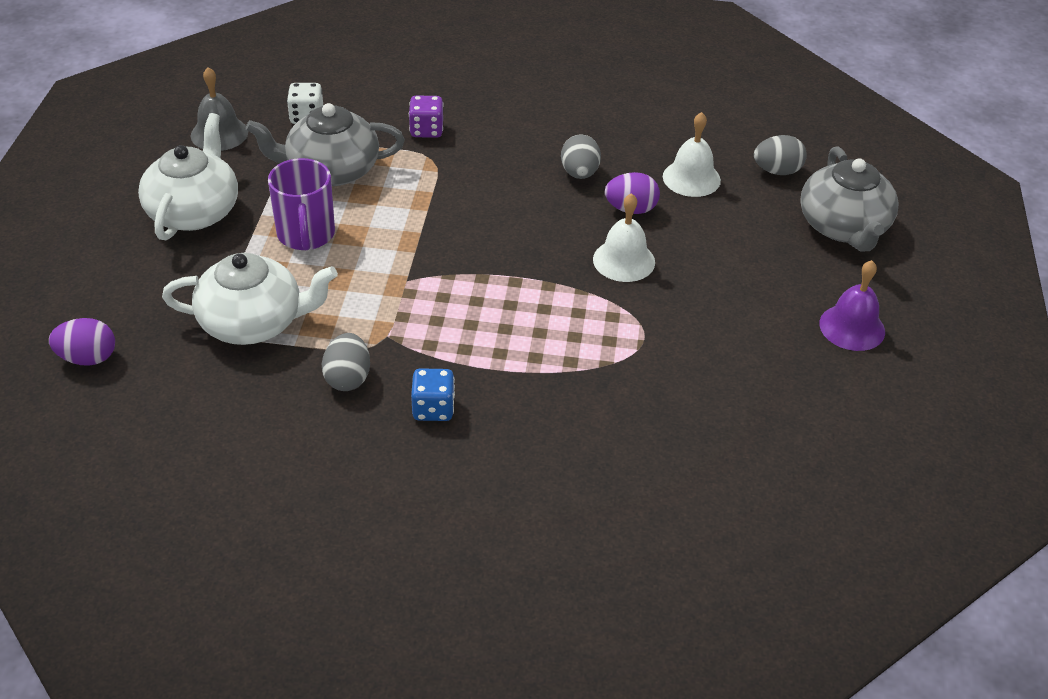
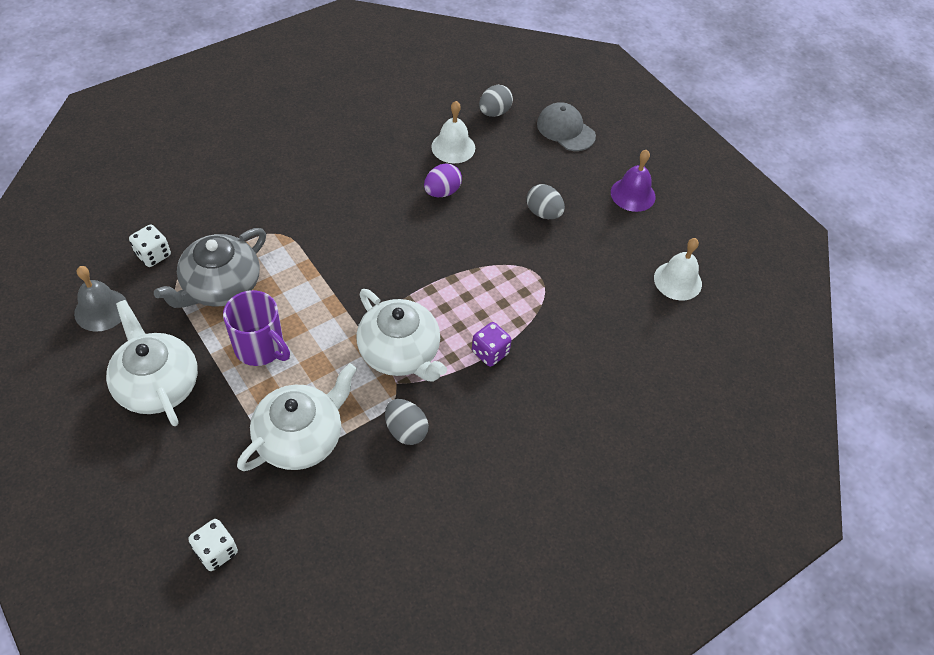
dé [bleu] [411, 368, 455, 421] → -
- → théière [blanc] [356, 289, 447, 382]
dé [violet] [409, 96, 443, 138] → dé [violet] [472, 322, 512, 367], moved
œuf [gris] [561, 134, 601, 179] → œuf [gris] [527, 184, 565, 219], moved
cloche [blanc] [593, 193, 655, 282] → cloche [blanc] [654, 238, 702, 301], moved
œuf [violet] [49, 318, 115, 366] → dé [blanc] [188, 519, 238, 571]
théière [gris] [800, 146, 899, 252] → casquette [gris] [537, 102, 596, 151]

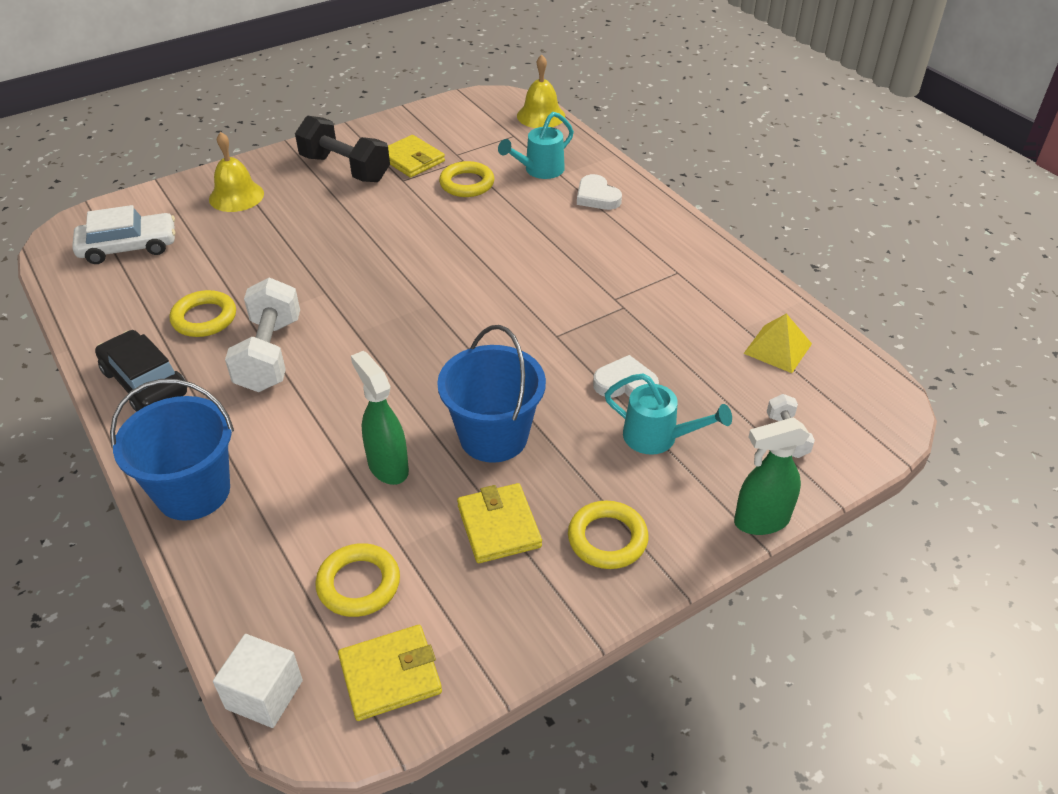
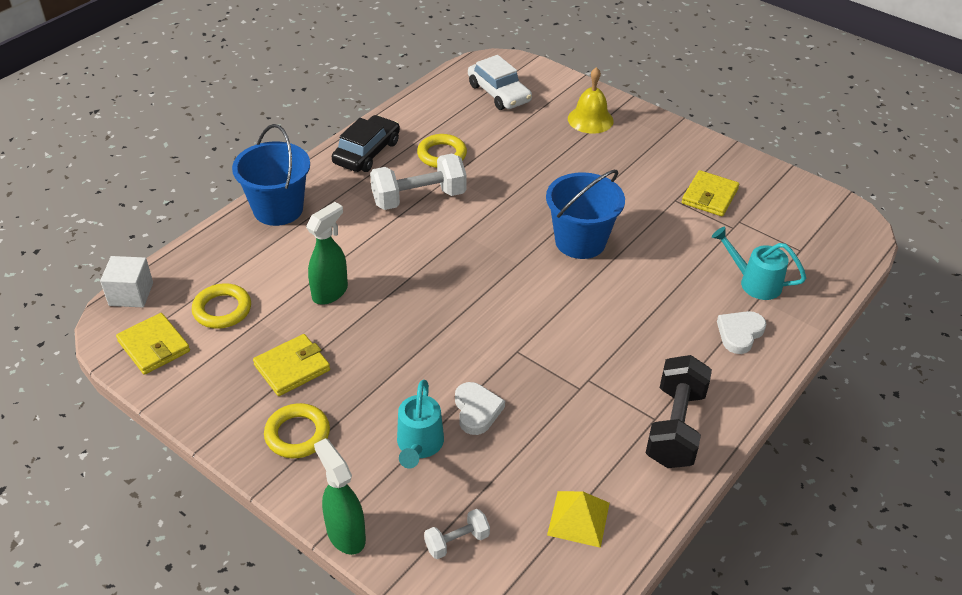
anneau [jaune] [439, 161, 494, 197] → -
cloche [jaune] [517, 55, 565, 128] → -
haltère [noir] [295, 116, 390, 182] → haltère [noir] [646, 355, 712, 468], moved
seau [bleu] [437, 325, 546, 463] → seau [bleu] [546, 170, 625, 259], moved

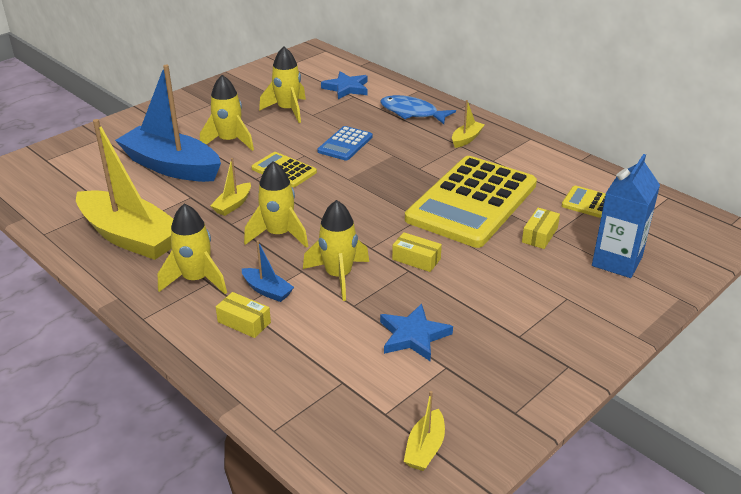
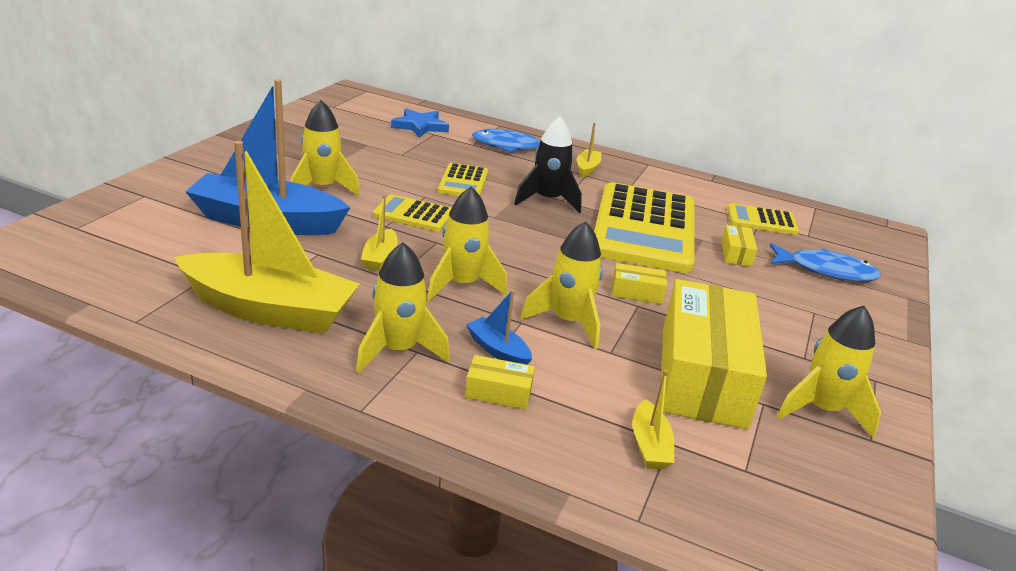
- → fusée [noir] [514, 117, 582, 213]
fusée [jaune] [259, 47, 306, 123] → fusée [jaune] [777, 306, 881, 438], moved
bateau [jaune] [404, 391, 445, 471] → bateau [jaune] [633, 370, 674, 470], moved
étoile [bleu] [380, 303, 453, 361] → boîte [jaune] [661, 279, 767, 429]
brique de lait [bleu] [592, 154, 660, 278] → poisson [bleu] [770, 243, 881, 282]
calculatrice [bleu] [317, 126, 373, 161] → calculatrice [jaune] [438, 163, 488, 196]
bateau [bleu] [242, 240, 294, 302] → bateau [bleu] [466, 290, 532, 365], 150 degrees counterclockwise

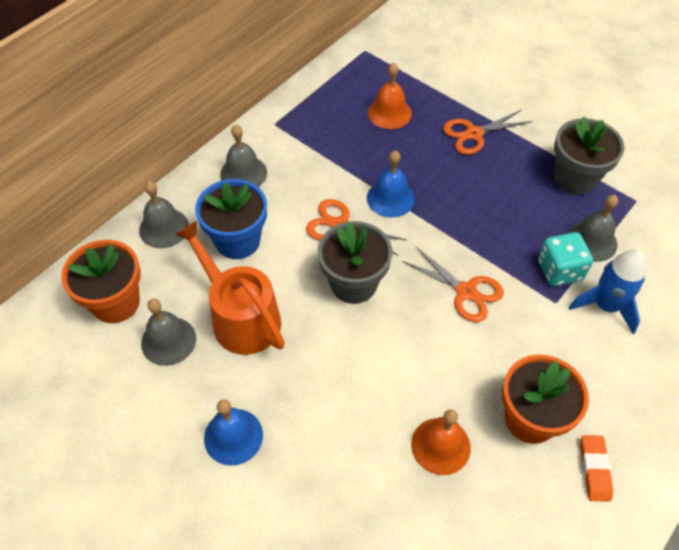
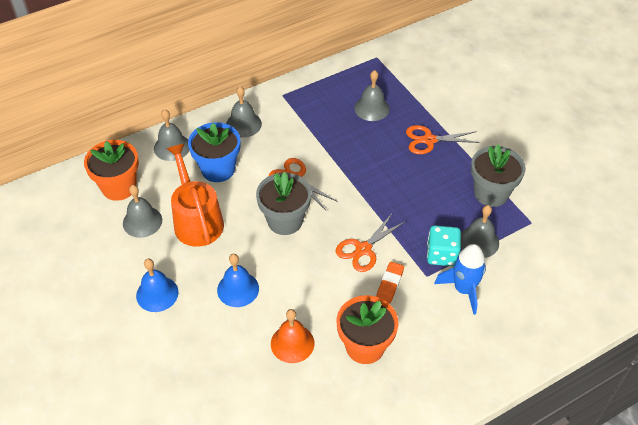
cloche [bleu] [367, 150, 415, 218] → cloche [bleu] [217, 254, 259, 307], moved
gomme [orange] [580, 435, 613, 502] → gomme [orange] [376, 262, 404, 304], moved
cloche [orange] [368, 63, 412, 129] → cloche [gris] [354, 70, 390, 121]
ciseaux [orange] [402, 247, 504, 322] → ciseaux [orange] [336, 214, 406, 272], 75 degrees clockwise

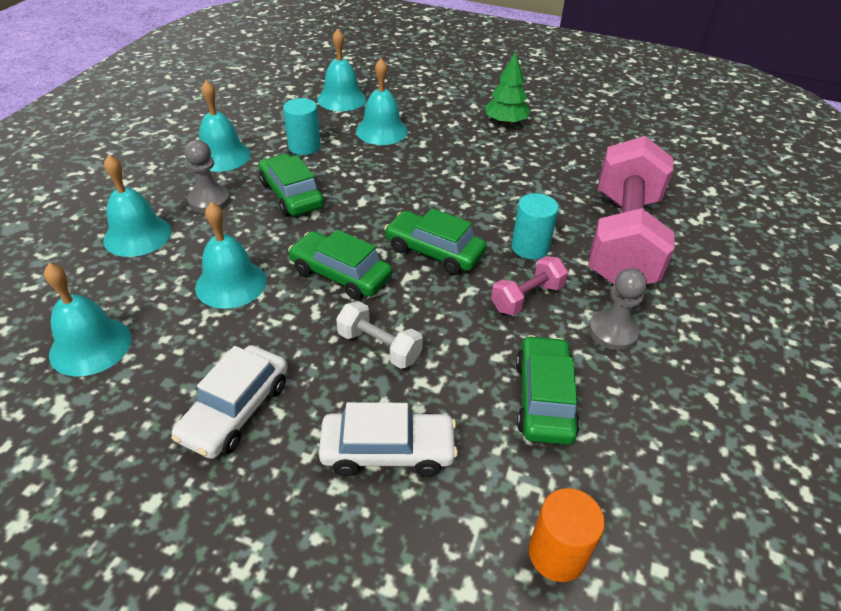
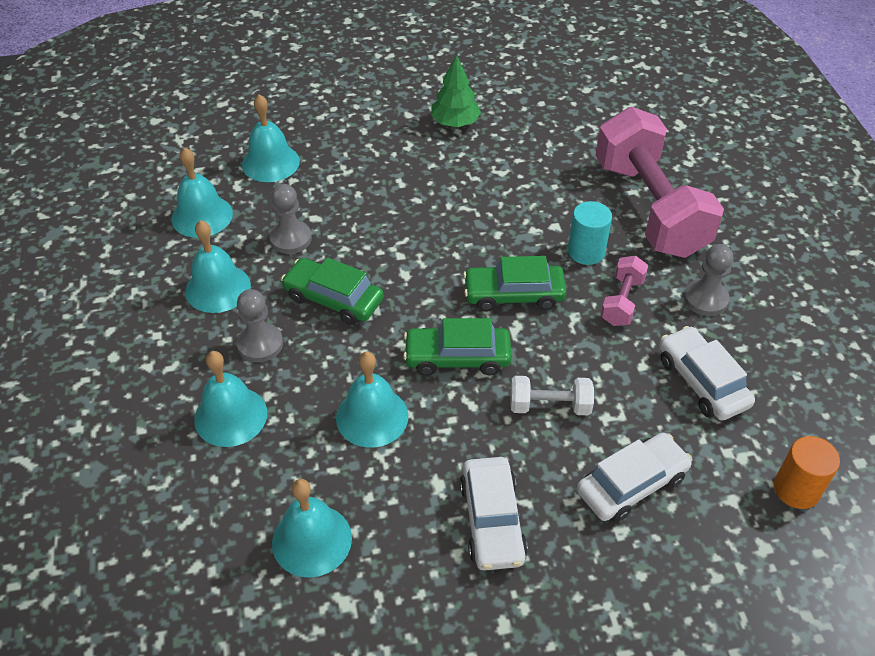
cloche [turquoise] [356, 58, 408, 145] → cloche [turquoise] [172, 147, 233, 238], moved
cylindre [turquoise] [283, 98, 321, 155] → pion [gris] [270, 184, 312, 254]
voiture [vert] [516, 335, 580, 445] → voiture [blanc] [659, 326, 755, 421]

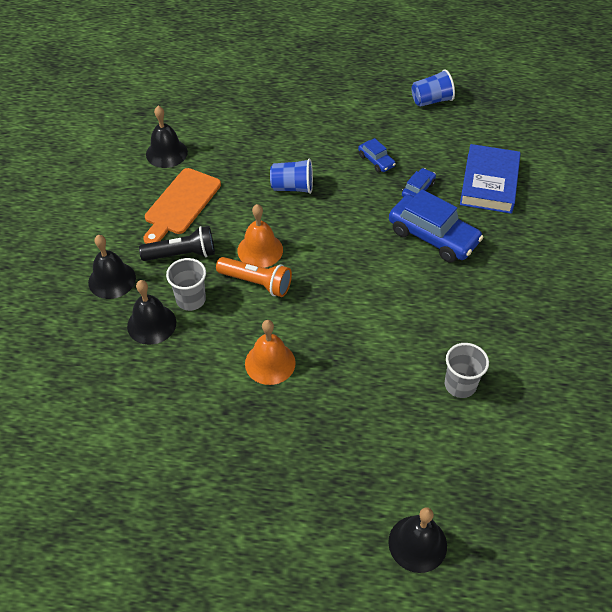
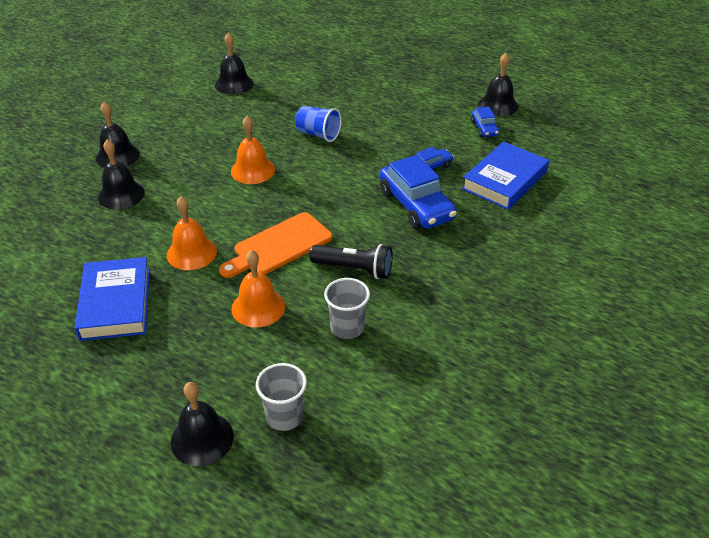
lampe de poche [orange] [216, 257, 292, 297] → -
- → livre [bleu] [75, 257, 150, 341]
- → cloche [orange] [232, 250, 285, 327]
lampe de poche [noir] [139, 226, 215, 261] → lampe de poche [noir] [310, 244, 393, 279], moved
planche à découper [orange] [143, 168, 221, 244] → planche à découper [orange] [219, 212, 332, 278], moved
gobelet [gris] [166, 258, 206, 311] → gobelet [gris] [256, 363, 307, 431], moved
voiture [bleu] [358, 138, 396, 173] → voiture [bleu] [471, 107, 499, 137], moved
gobelet [bleu] [411, 69, 455, 107] → cloche [noir] [478, 53, 518, 116]

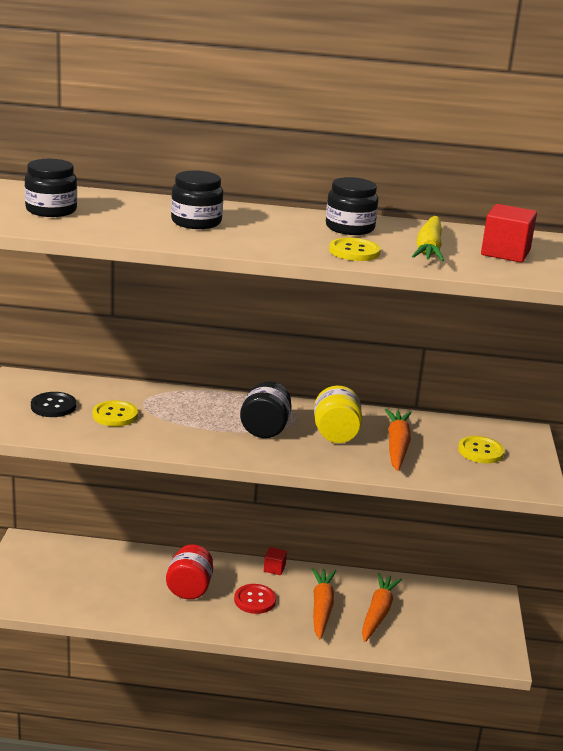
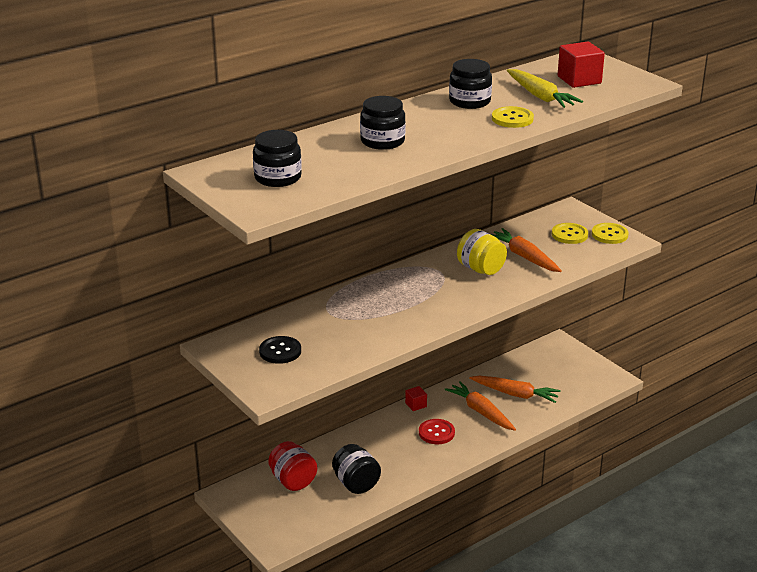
bouton [jaune] [92, 400, 138, 426] → bouton [jaune] [592, 223, 628, 244], moved
bocal [rouge] [166, 544, 213, 599] → bocal [rouge] [268, 441, 317, 491], moved
bocal [noir] [240, 381, 292, 438] → bocal [noir] [332, 444, 381, 494], moved
carotte [orange] [362, 573, 402, 642] → carotte [orange] [469, 376, 561, 403], 135 degrees clockwise

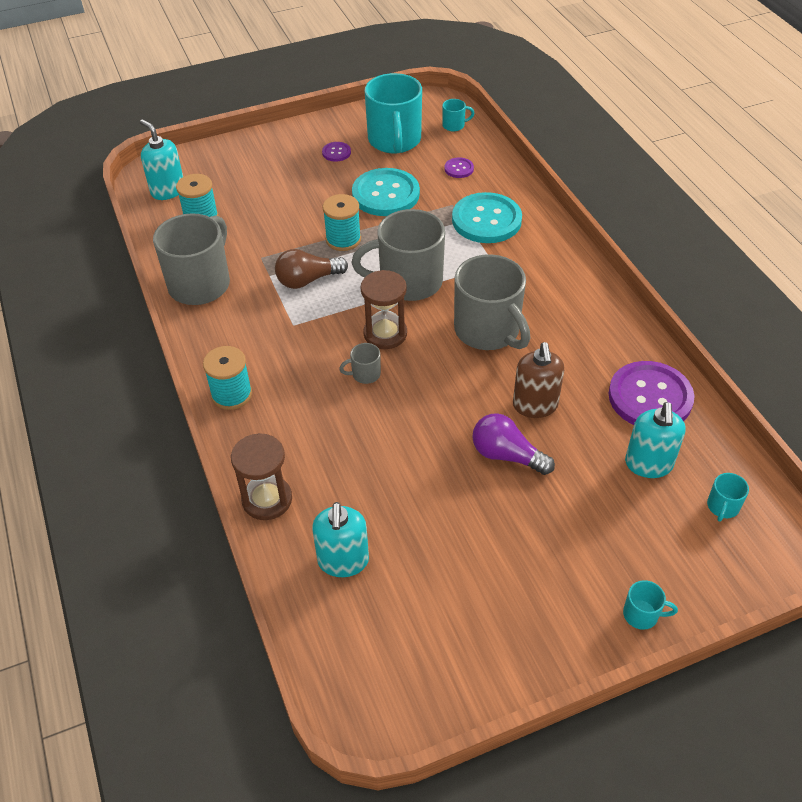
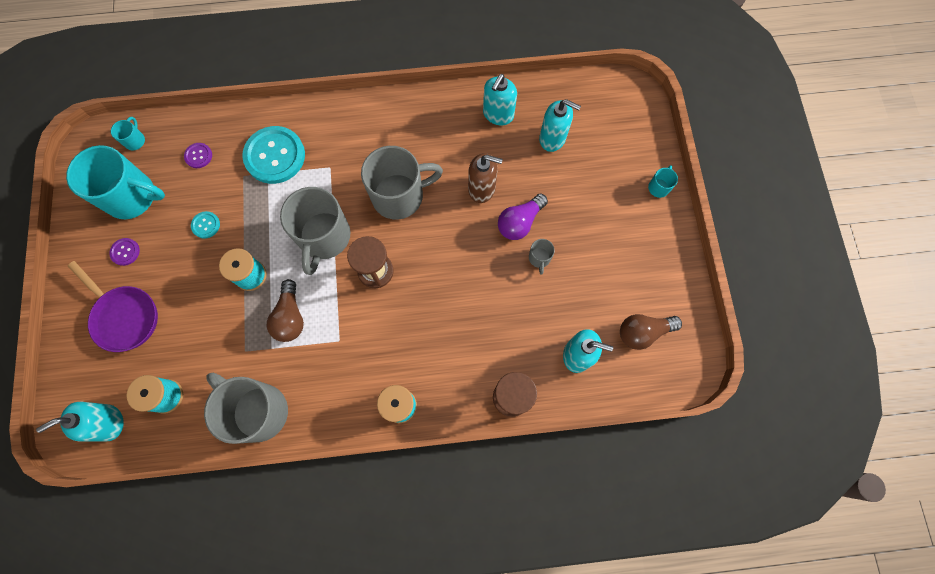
tasse [turquoise] [707, 473, 749, 522] → -
- → poêle [violet] [68, 261, 158, 352]
- → ampoule [marron] [620, 314, 682, 350]
tasse [gris] [339, 343, 381, 384] → tasse [gris] [529, 239, 555, 275], moved
bouton [violet] [609, 361, 694, 425] → distributeur de savon [turquoise] [483, 74, 517, 125]
bouton [turquoise] [352, 168, 420, 216] → bouton [turquoise] [191, 211, 220, 238], x0.45

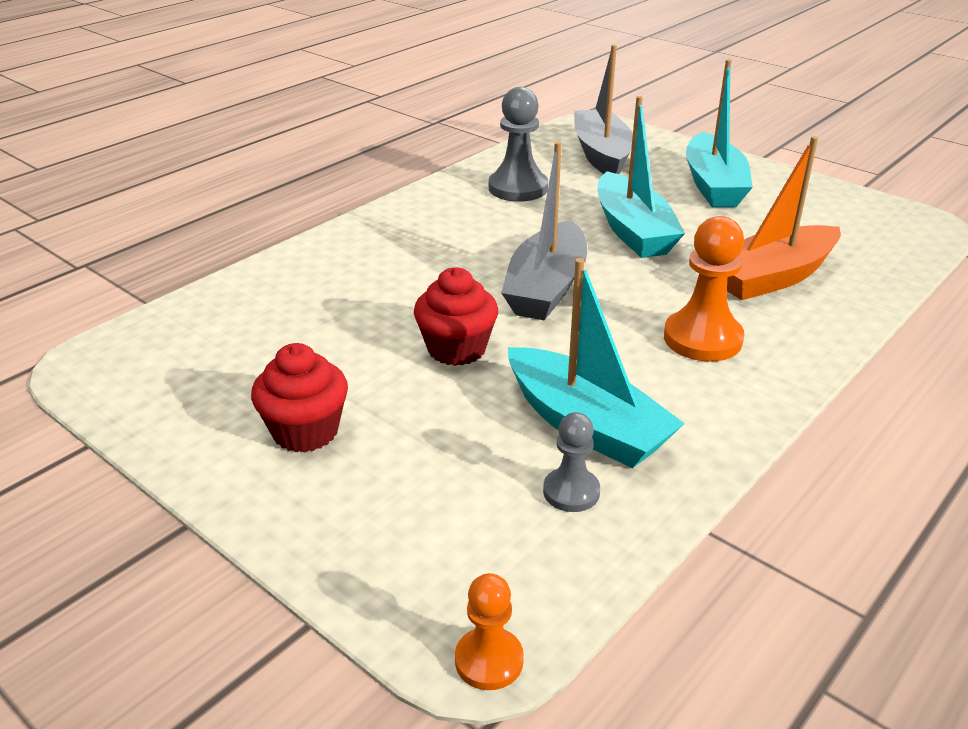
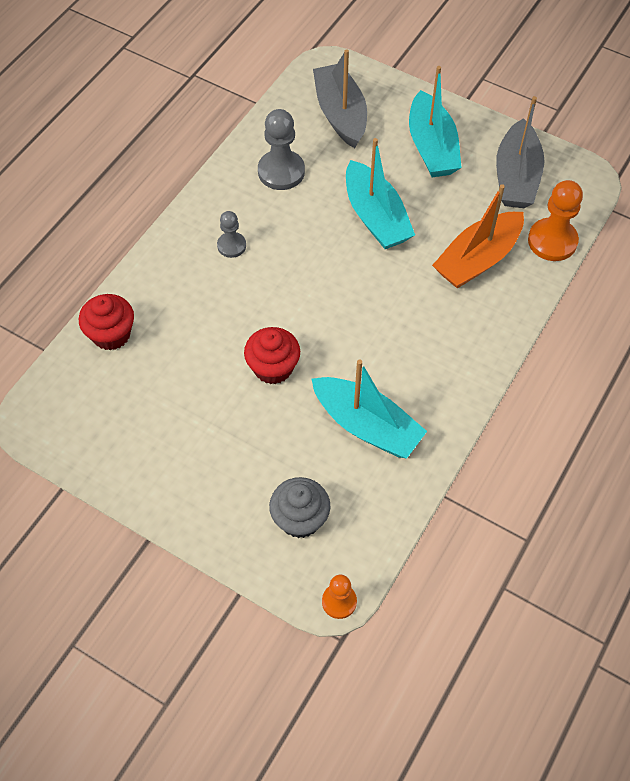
- → muffin [gris] [269, 477, 331, 538]
muffin [rouge] [251, 343, 348, 453] → muffin [rouge] [79, 294, 134, 351], moved
bateau [gris] [501, 142, 587, 320] → bateau [gris] [496, 96, 545, 208], moved
pion [gris] [543, 412, 600, 512] → pion [gris] [217, 211, 246, 258], moved
pion [orange] [664, 216, 744, 362] → pion [orange] [528, 180, 583, 261], moved

